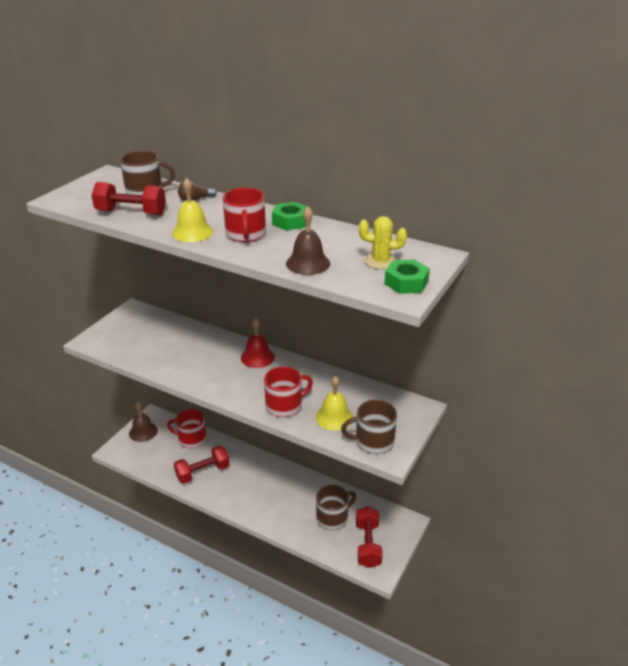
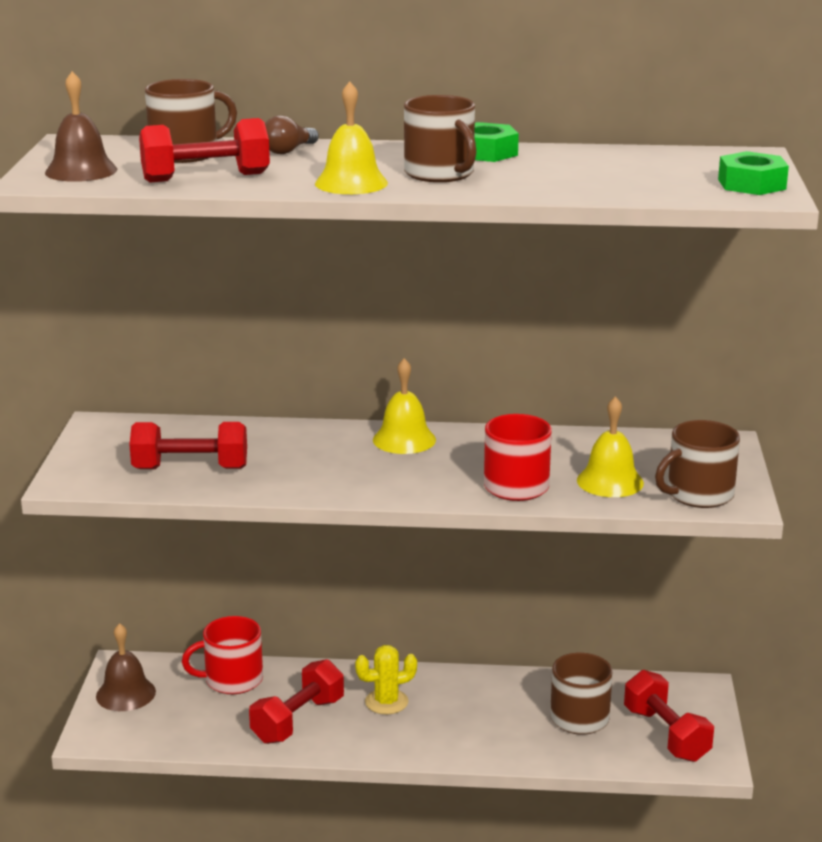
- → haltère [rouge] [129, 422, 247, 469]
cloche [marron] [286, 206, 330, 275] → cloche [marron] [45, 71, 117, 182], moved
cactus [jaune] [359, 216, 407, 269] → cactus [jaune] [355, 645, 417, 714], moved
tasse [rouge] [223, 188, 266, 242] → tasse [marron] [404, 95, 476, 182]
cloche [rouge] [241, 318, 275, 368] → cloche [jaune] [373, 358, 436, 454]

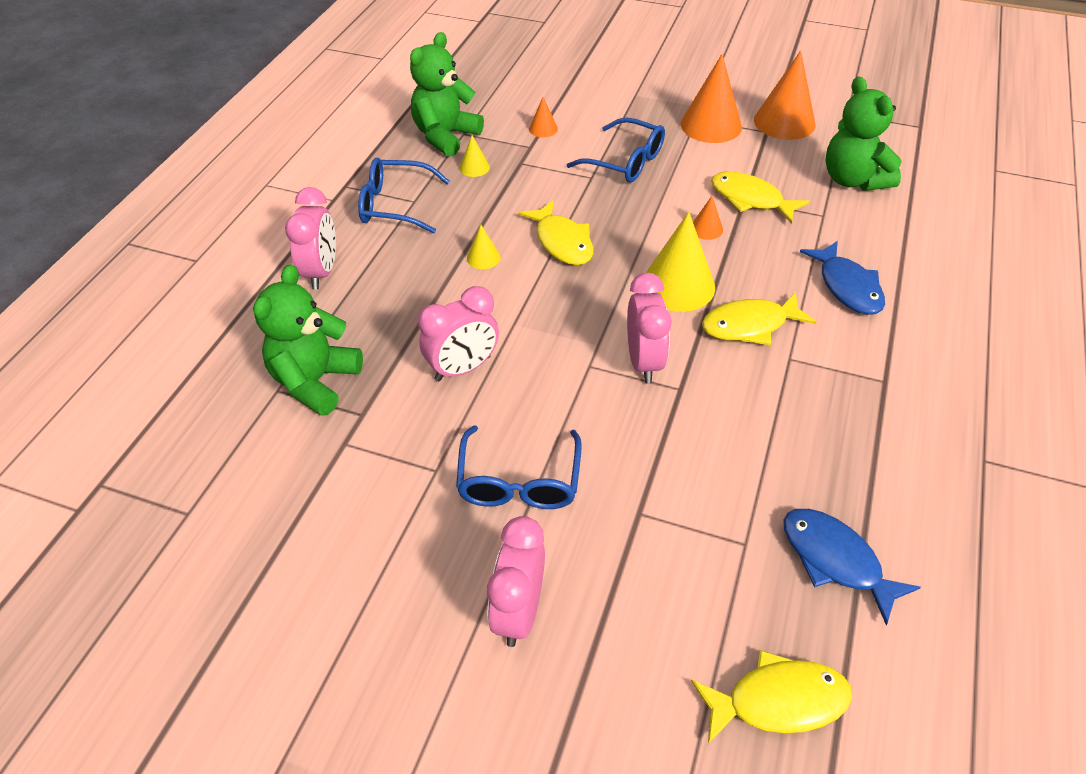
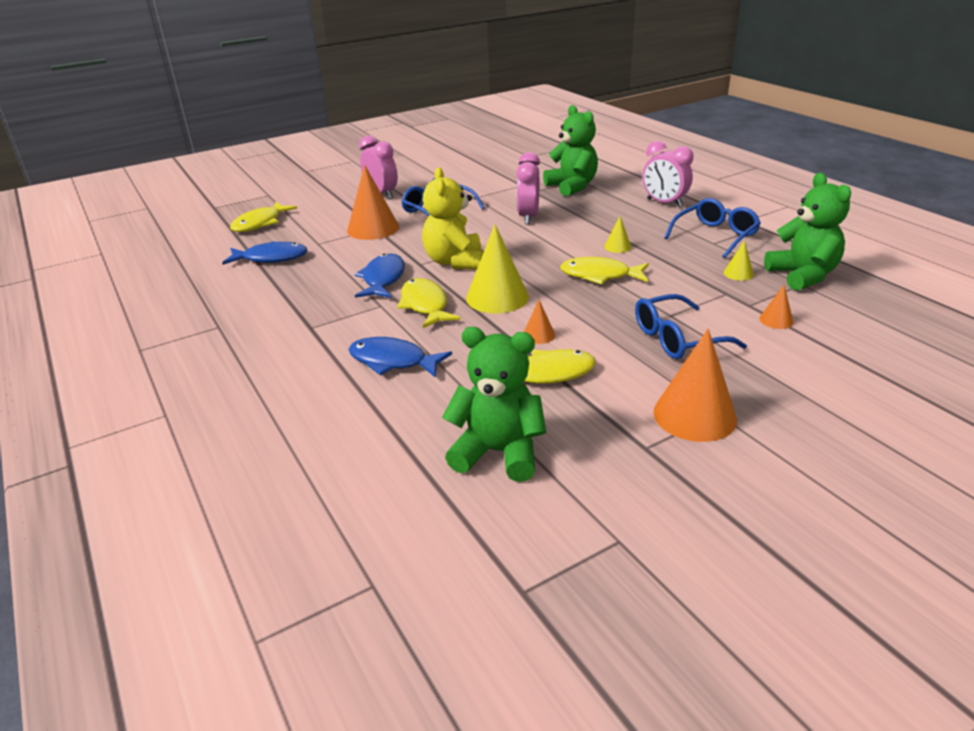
- → poisson [bleu] [354, 254, 405, 298]
cône [orange] [754, 51, 816, 140] → cône [orange] [347, 165, 399, 240], moved
réveil [rose] [627, 273, 672, 383] → ours en peluche [jaune] [422, 167, 483, 270]
poisson [jaune] [702, 292, 816, 345] → poisson [jaune] [397, 278, 461, 328], 45 degrees counterclockwise

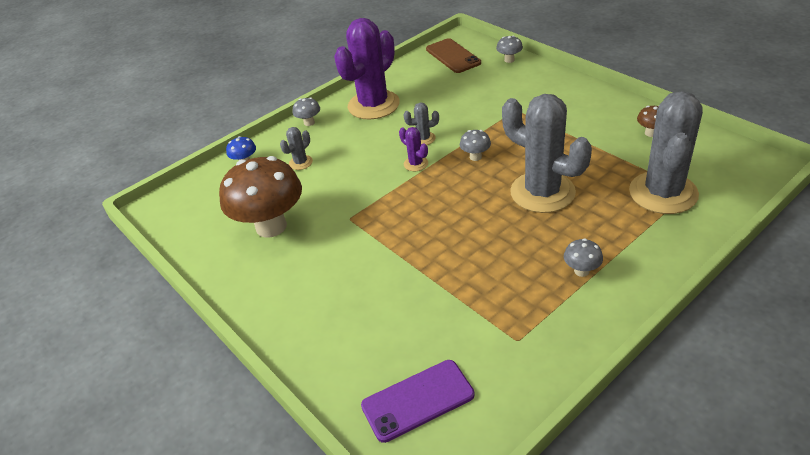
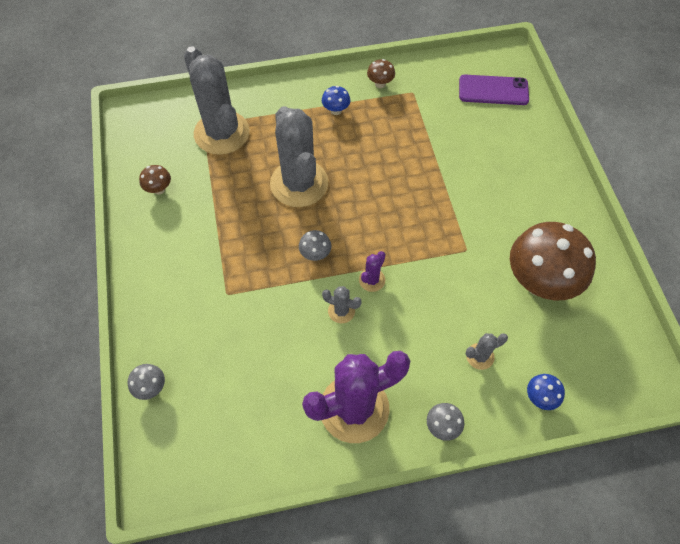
téléphone [marron] [426, 38, 481, 73] → -
- → champignon [marron] [367, 59, 395, 88]
champignon [gris] [564, 239, 603, 277] → champignon [bleu] [322, 86, 350, 115]
cactus [violet] [399, 127, 428, 171] → cactus [violet] [359, 251, 386, 292], 45 degrees clockwise
cactus [gris] [629, 91, 703, 214] → cactus [gris] [184, 46, 250, 155], 75 degrees counterclockwise

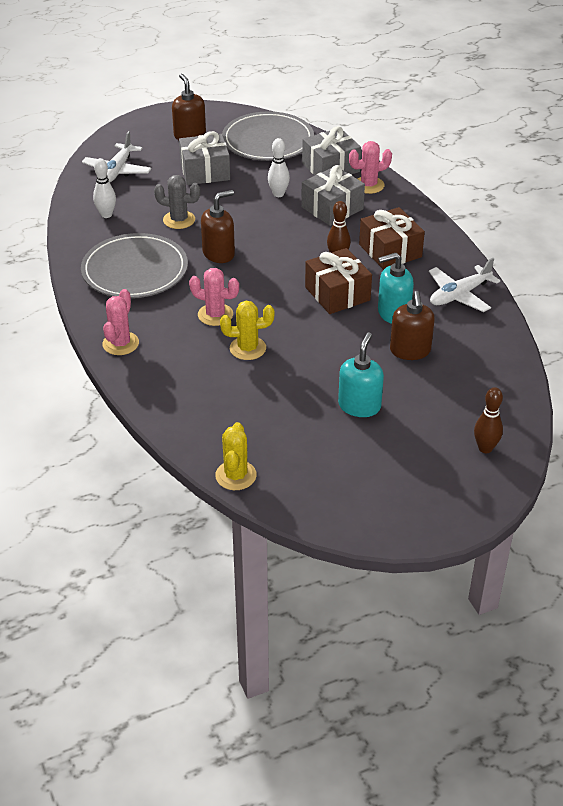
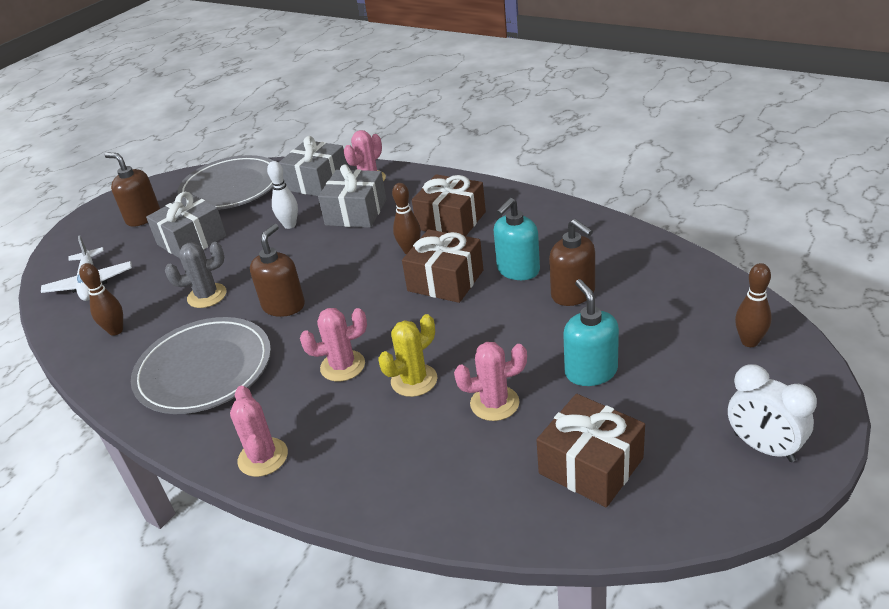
cactus [jaune] [215, 422, 257, 490] → -
avion [blanc] [429, 258, 500, 312] → -
- → cactus [rose] [454, 342, 527, 421]
- → cadeau [marron] [537, 394, 645, 507]
- → réveil [blanc] [728, 364, 817, 462]
quille [blanc] [93, 158, 116, 218] → quille [marron] [79, 263, 123, 336]

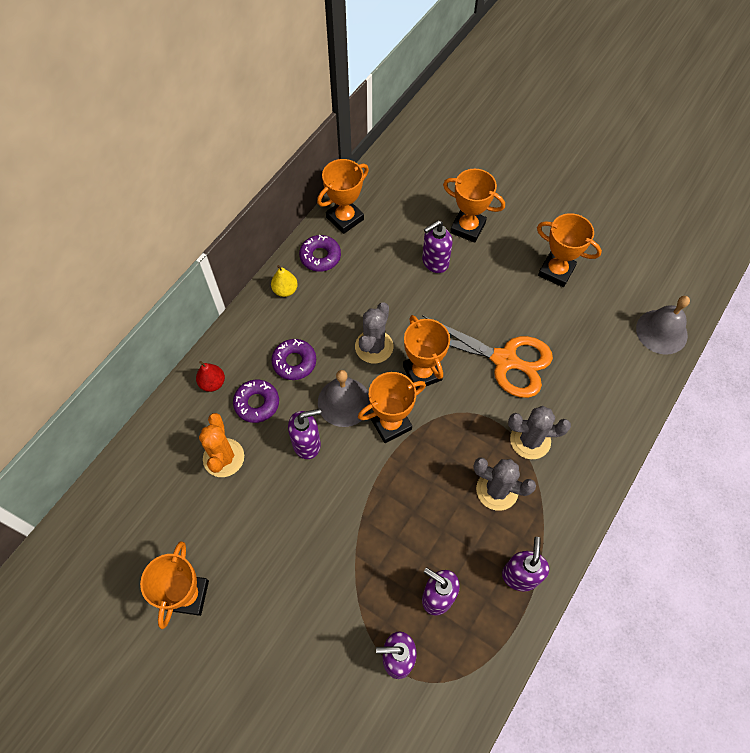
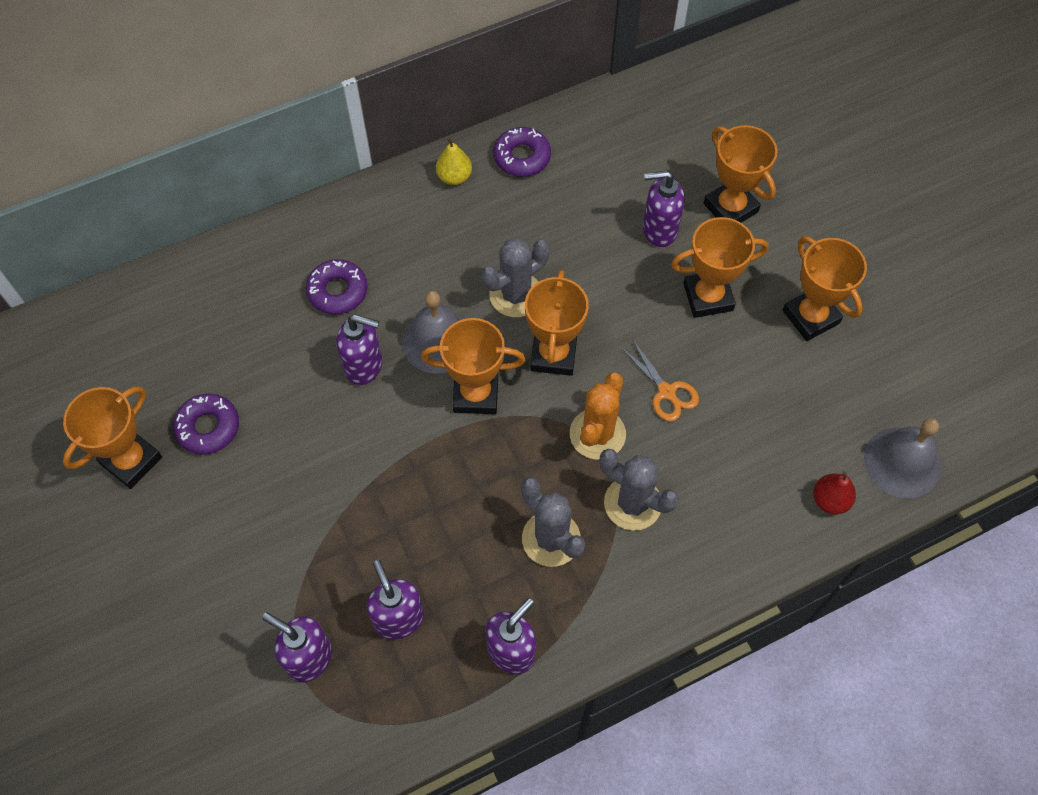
poire [rouge] [196, 361, 225, 392] → poire [rouge] [813, 471, 856, 514], moved
cactus [orange] [199, 413, 244, 477] → cactus [orange] [570, 372, 626, 460], moved
beignet [violet] [271, 339, 316, 380] → beignet [violet] [173, 394, 239, 455], moved
trophée [orange] [317, 159, 369, 234] → trophée [orange] [671, 217, 769, 318], moved
ciseaux [orange] [422, 315, 553, 398] → ciseaux [orange] [621, 339, 699, 421], x0.49

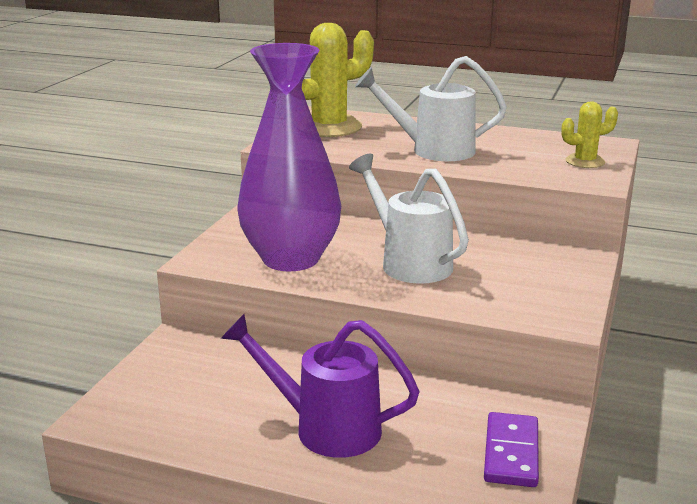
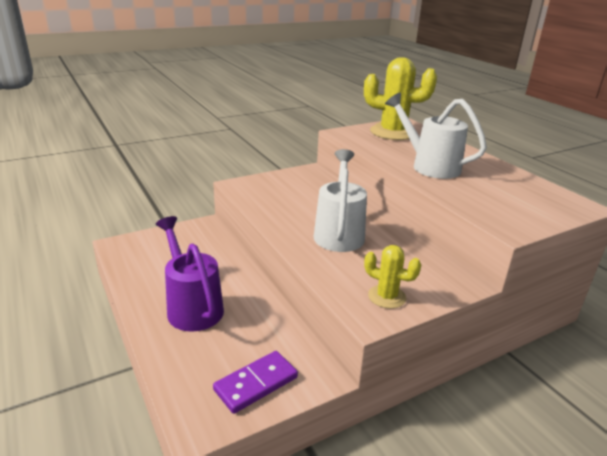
vase [violet] [237, 43, 341, 271] → -
cactus [jaune] [561, 101, 618, 168] → cactus [jaune] [364, 245, 421, 309], moved

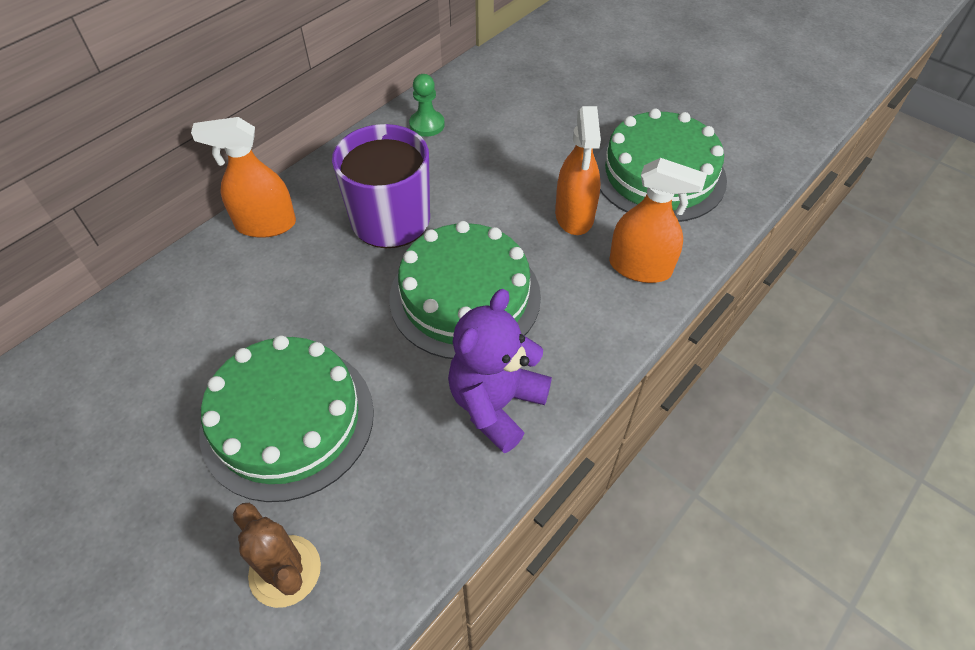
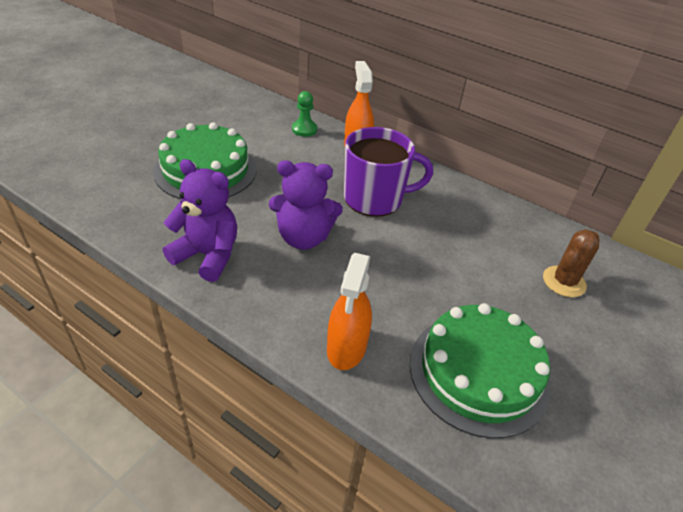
vaporisateur [orange] [555, 106, 601, 235] → -
cactus [marron] [233, 503, 321, 608] → cactus [marron] [543, 229, 600, 297], moved
pion [vert] [409, 74, 445, 137] → pion [vert] [292, 91, 317, 137], moved
gâteau [vert] [389, 221, 541, 359] → ours en peluche [violet] [269, 160, 343, 250]

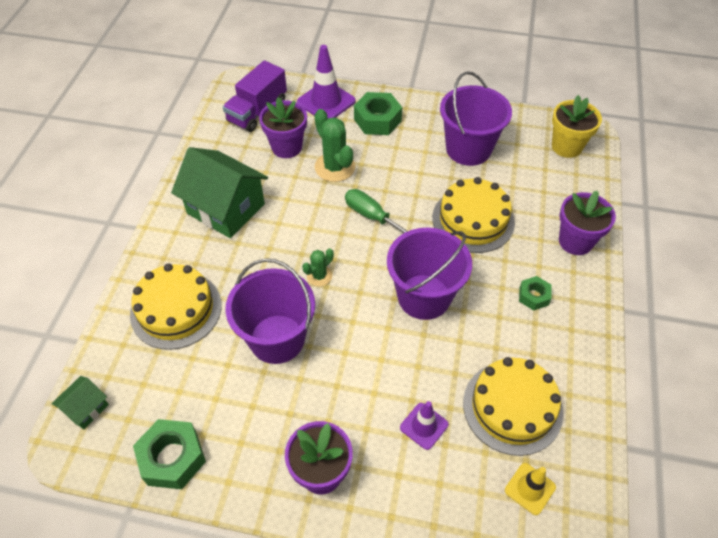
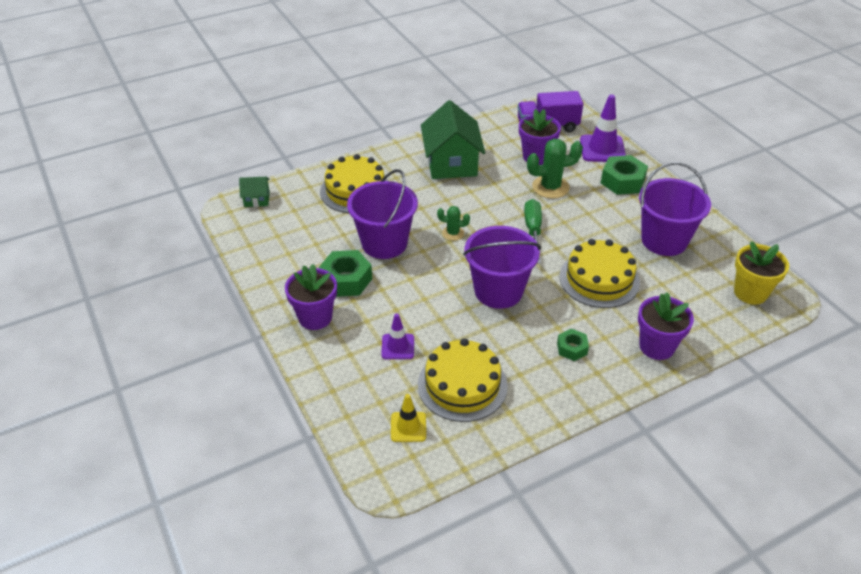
écrou [vert] [133, 419, 206, 489] → écrou [vert] [319, 250, 372, 297], moved
cactus [vert] [315, 109, 355, 182] → cactus [vert] [527, 139, 583, 199], 60 degrees clockwise

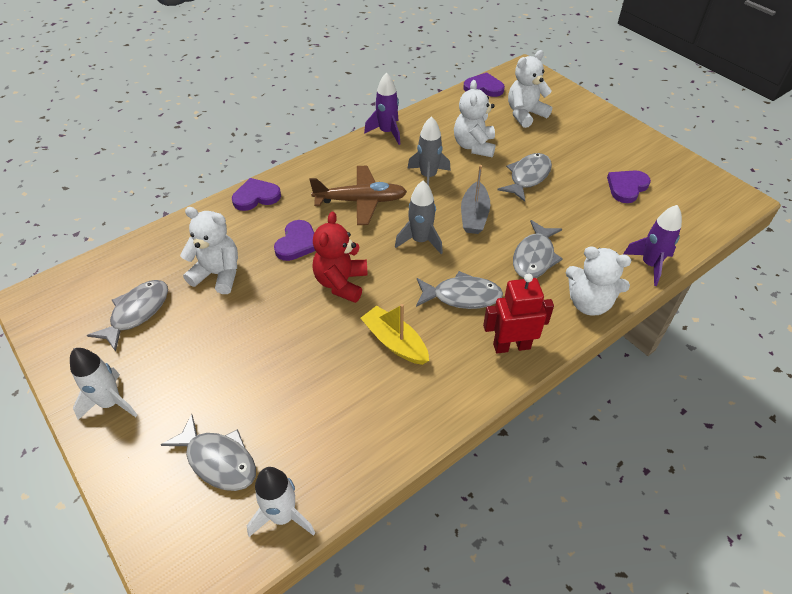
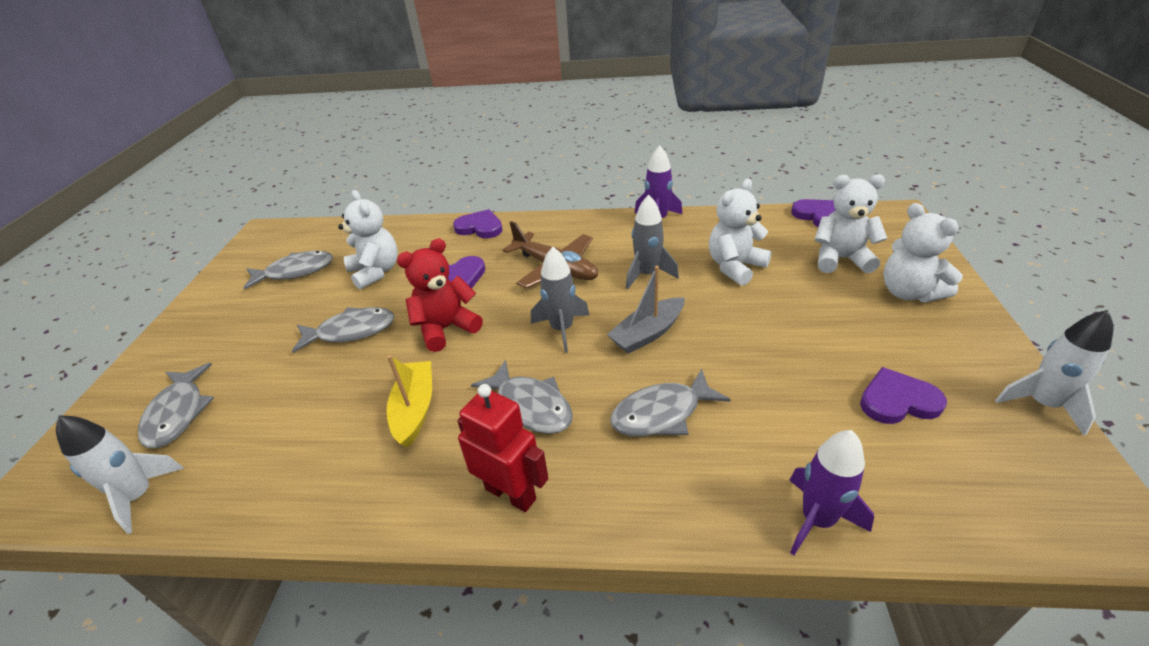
fusée [blanc] [70, 348, 138, 420] → fusée [blanc] [995, 310, 1113, 436], moved
poisson [gris] [497, 153, 552, 202] → poisson [gris] [292, 307, 395, 353], moved
ours en peluche [blanc] [566, 246, 631, 315] → ours en peluche [blanc] [883, 203, 963, 302], moved

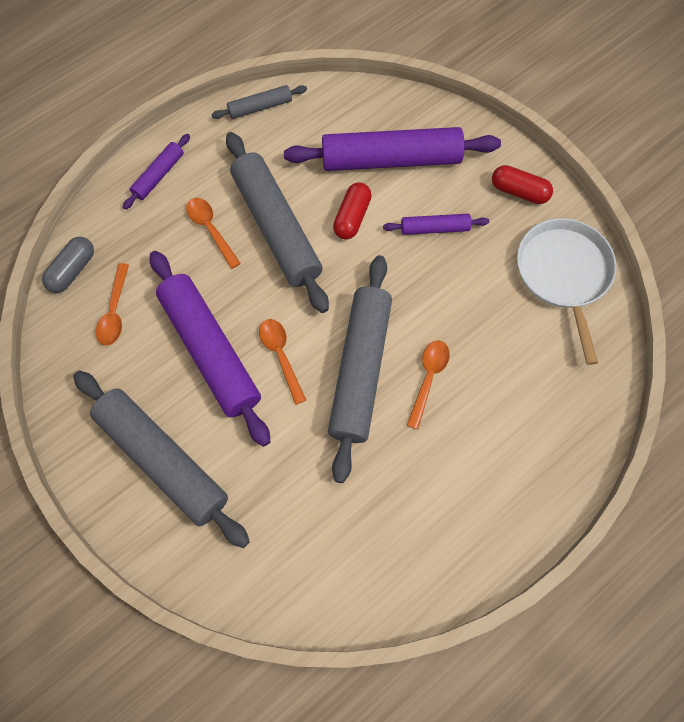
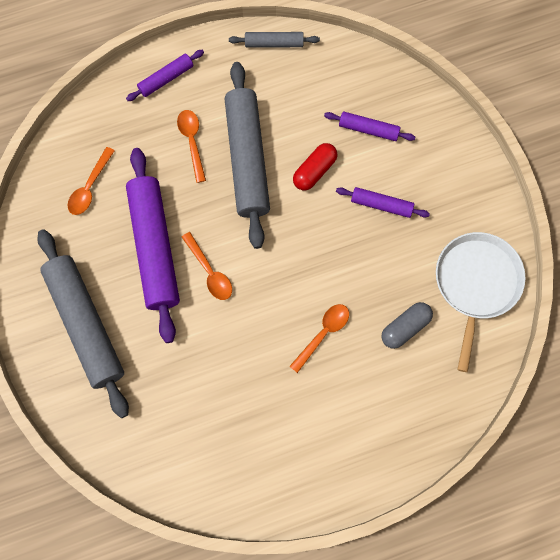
rouleau à pâtisserie [gris] [328, 255, 392, 483] → -
gélule [rouge] [492, 165, 553, 204] → -
gélule [gris] [42, 237, 94, 293] → gélule [gris] [382, 302, 433, 349], moved
cuillère [orange] [259, 319, 306, 405] → cuillère [orange] [182, 232, 232, 300], 150 degrees clockwise
rouleau à pâtisserie [violet] [284, 127, 501, 171] → rouleau à pâtisserie [violet] [324, 112, 415, 141], x0.48

